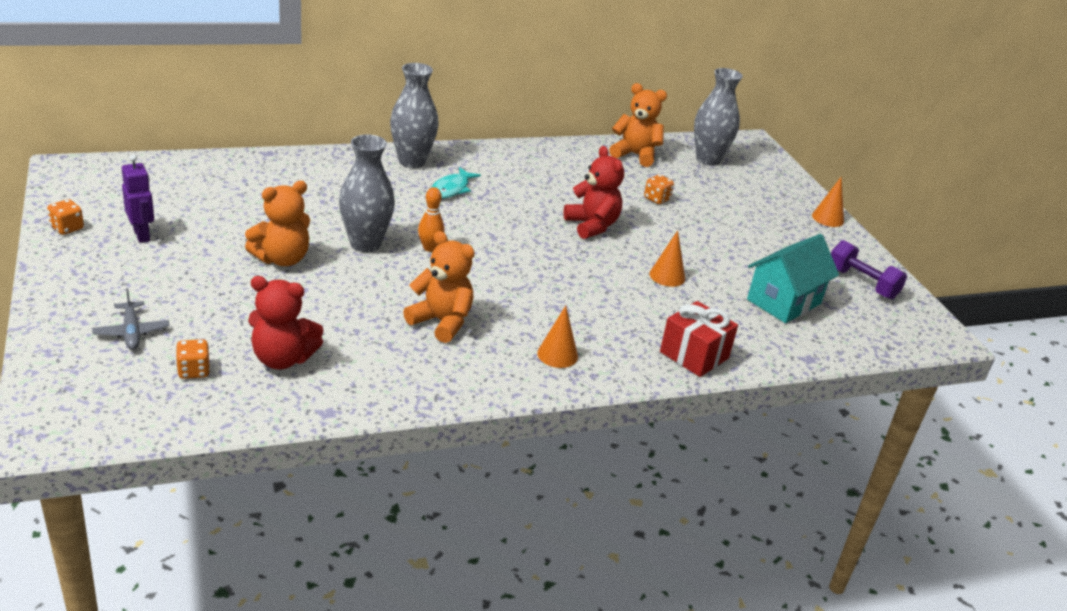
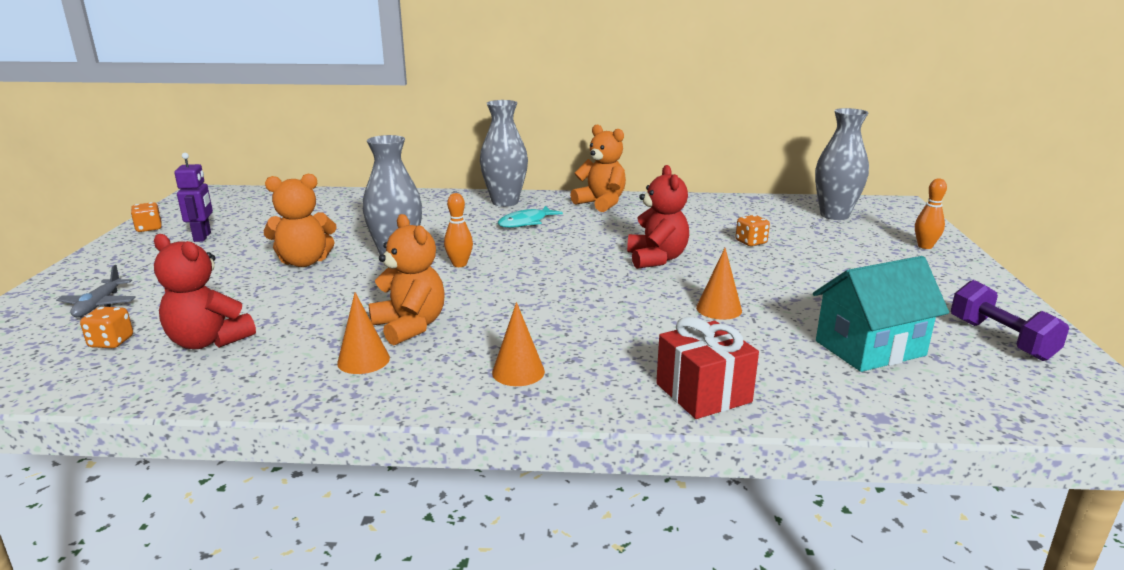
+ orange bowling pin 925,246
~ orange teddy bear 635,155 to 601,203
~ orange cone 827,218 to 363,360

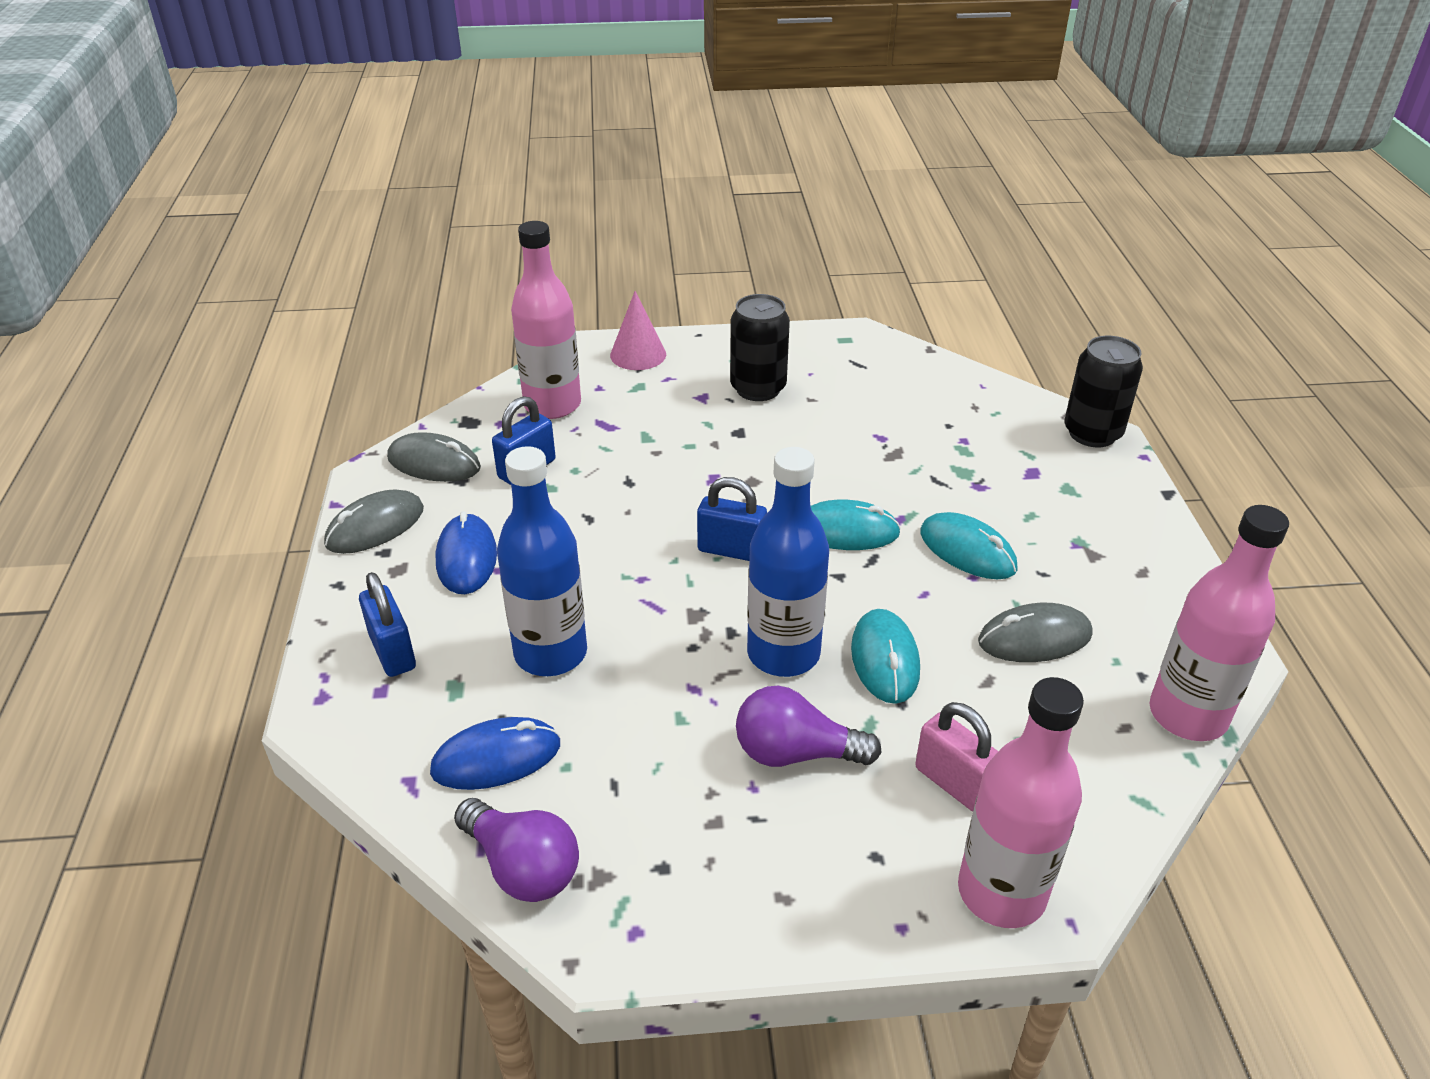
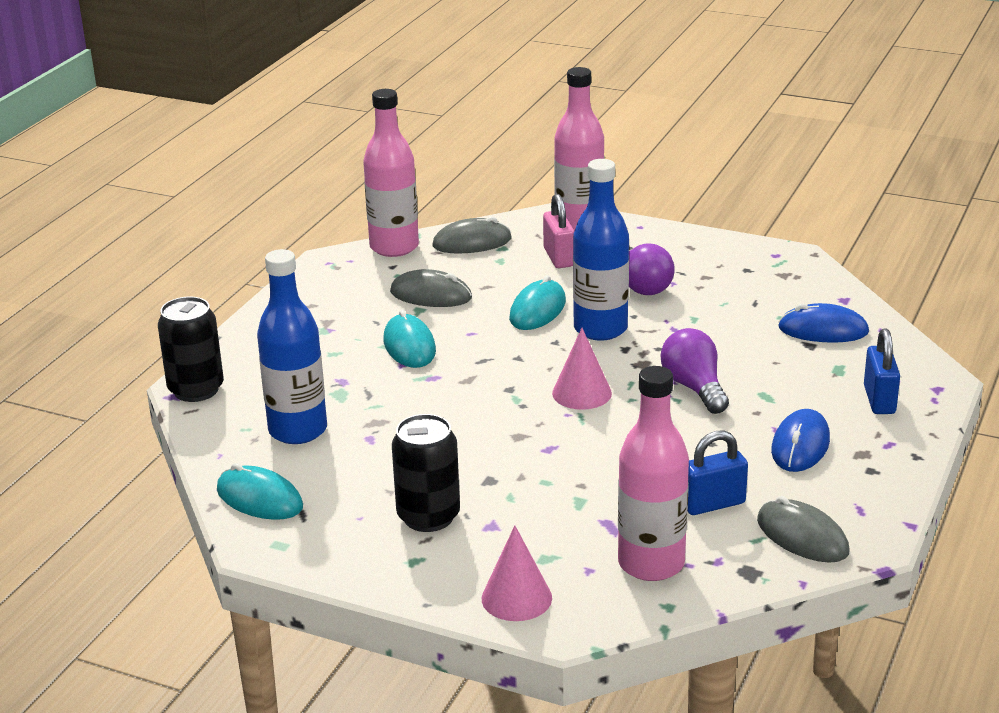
~ grey mouse 375,526 to 472,242
~ purple light bulb 522,867 to 694,388
~ blue bottle 551,653 to 298,430
~ turquoise mouse 845,531 to 259,499
~ blue padlock 731,550 to pink cone 582,393

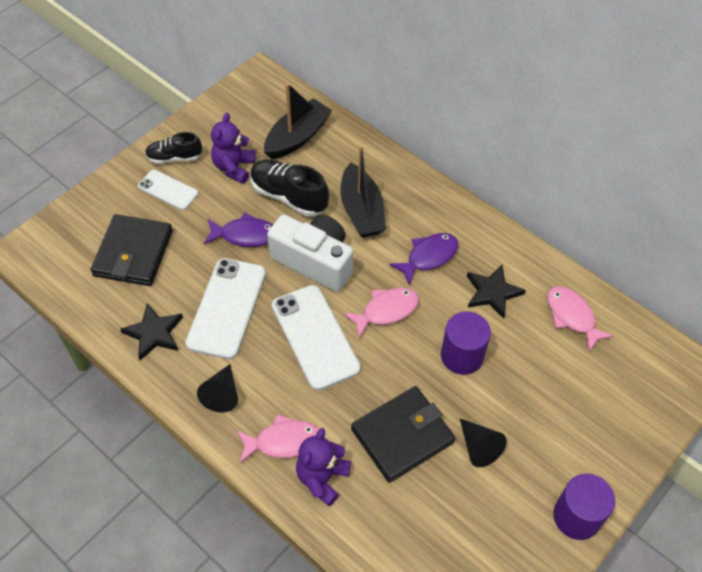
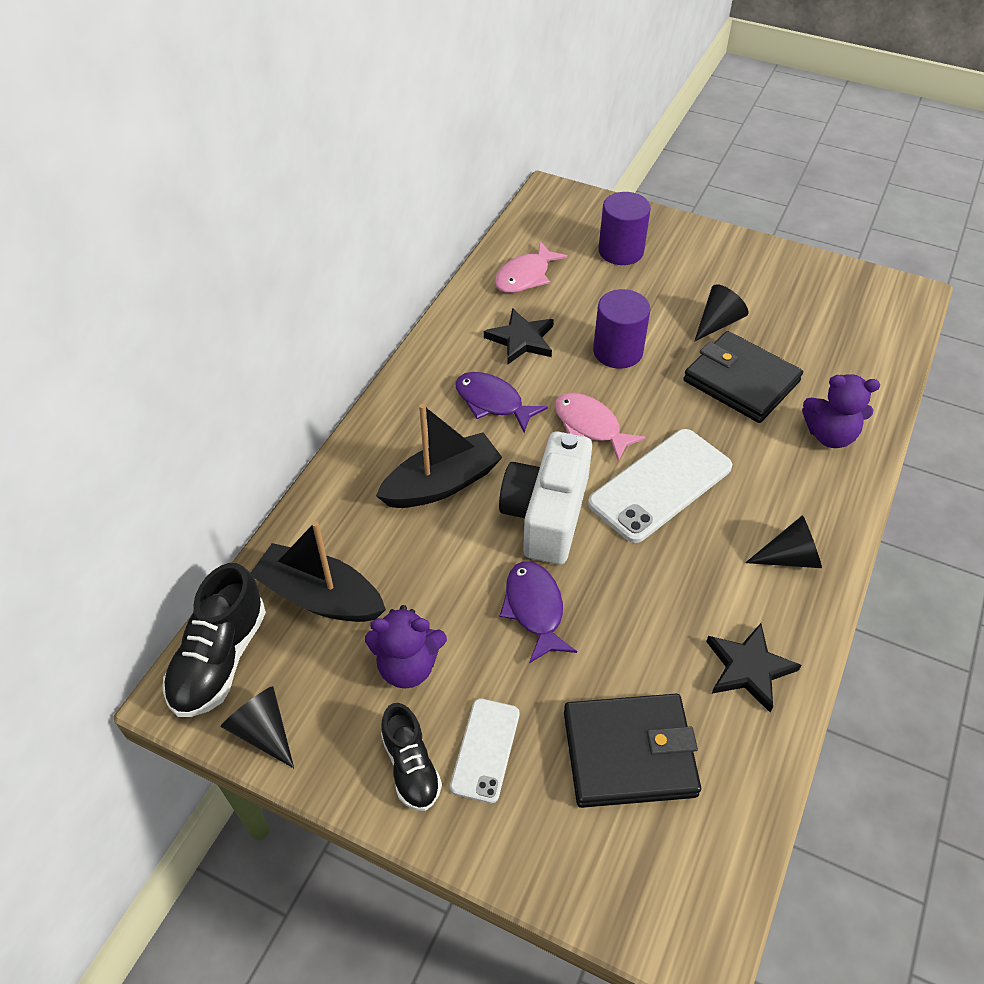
- white phone 227,308
- pink fish 283,441
+ black cone 263,731
~ black shoe 288,196 to 220,659
~ purple cylinder 576,517 to 621,251

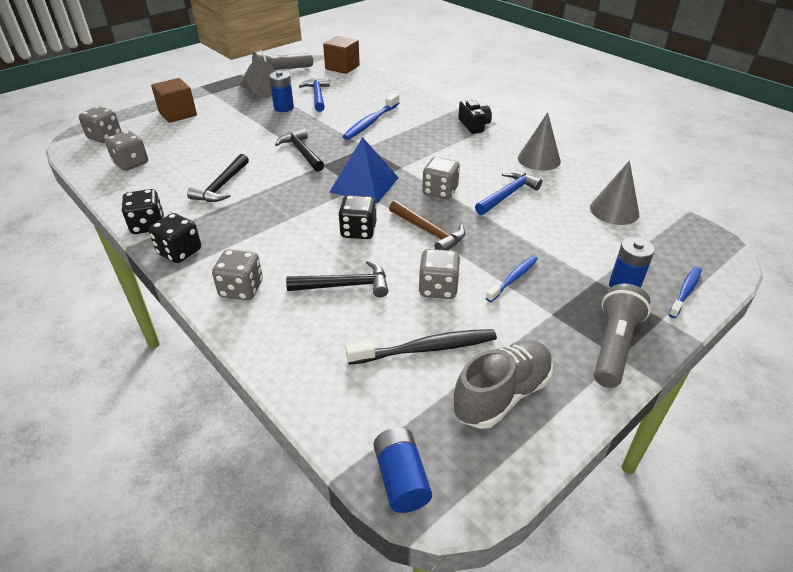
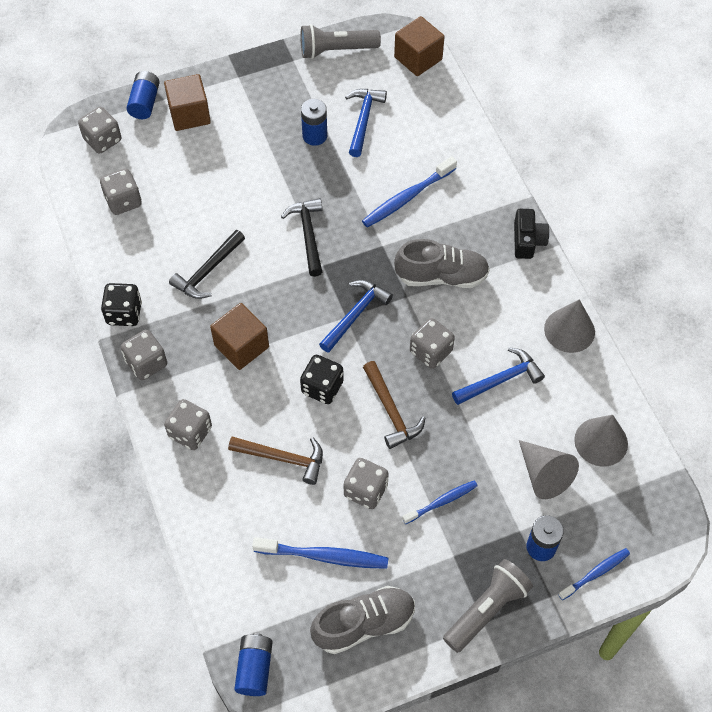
+ blue battery 145,102
+ brown cube 241,346
+ grey shoe 441,276
~ grey cone 258,92 to 544,474
~ blue pyramid 364,184 to blue hammer 355,315
~ black dice 180,252 to grey dice 146,363
~ black hammer 345,285 to brown hammer 283,458
~ black toothbrush 426,348 to blue toothbrush 324,556

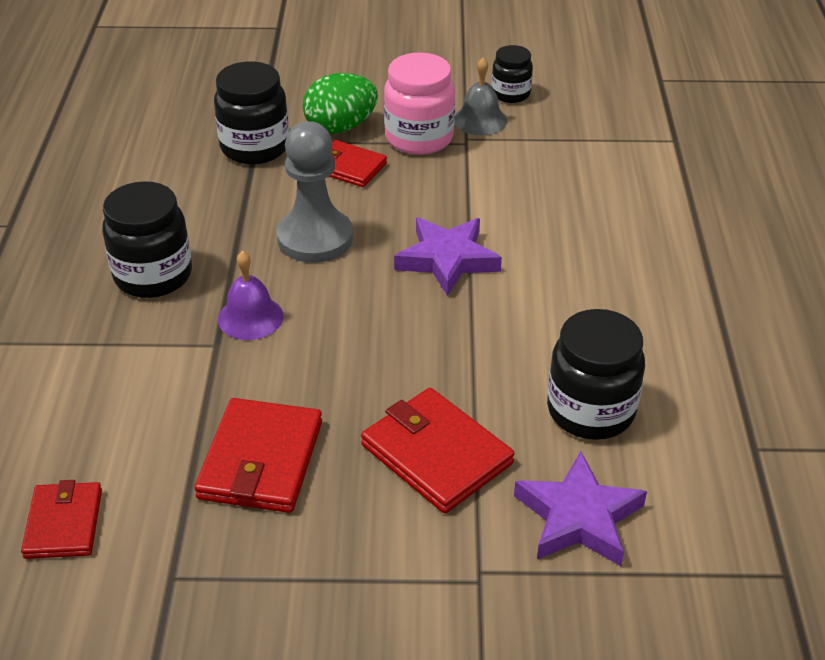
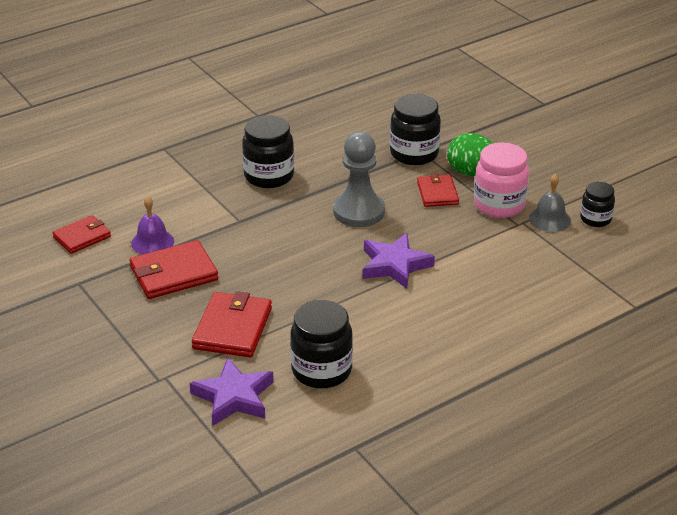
~ purple bell 250,317 to 152,242

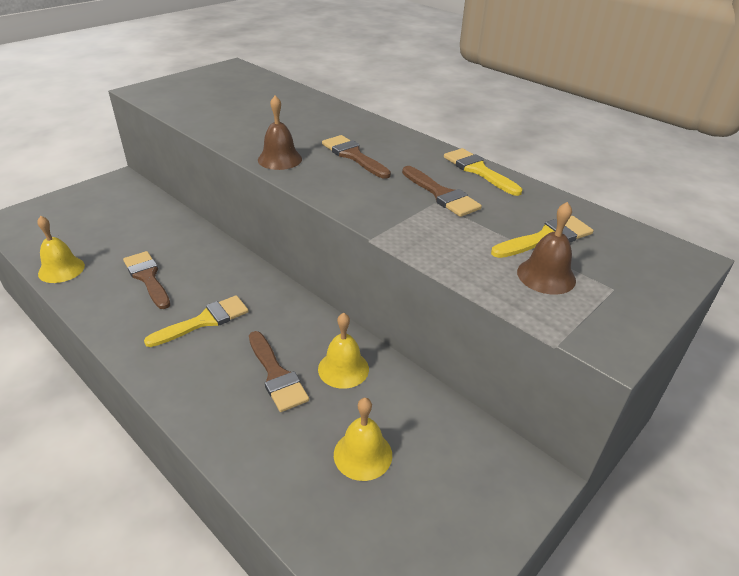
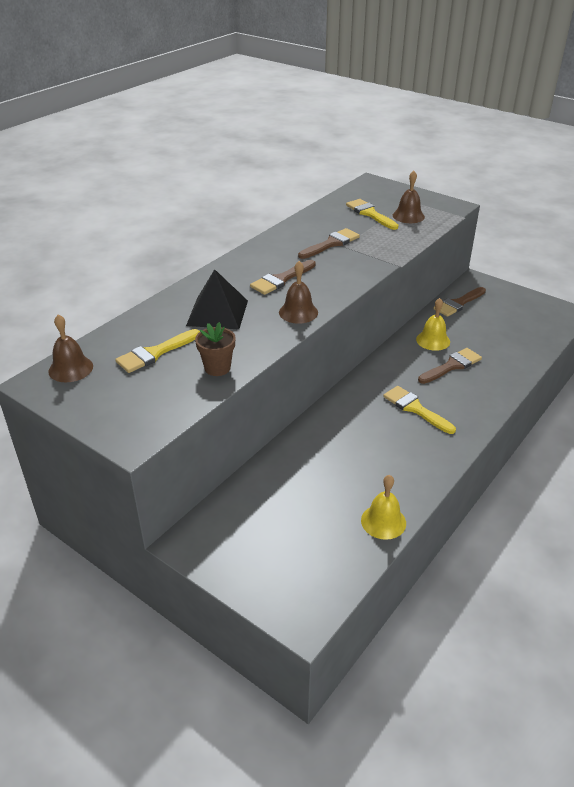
- yellow bell 363,454
+ brown bell 70,368
+ black pyramid 217,312
+ brown flower pot 217,368
~ brown brush 147,277 to 458,303
~ yellow brush 478,170 to 155,353

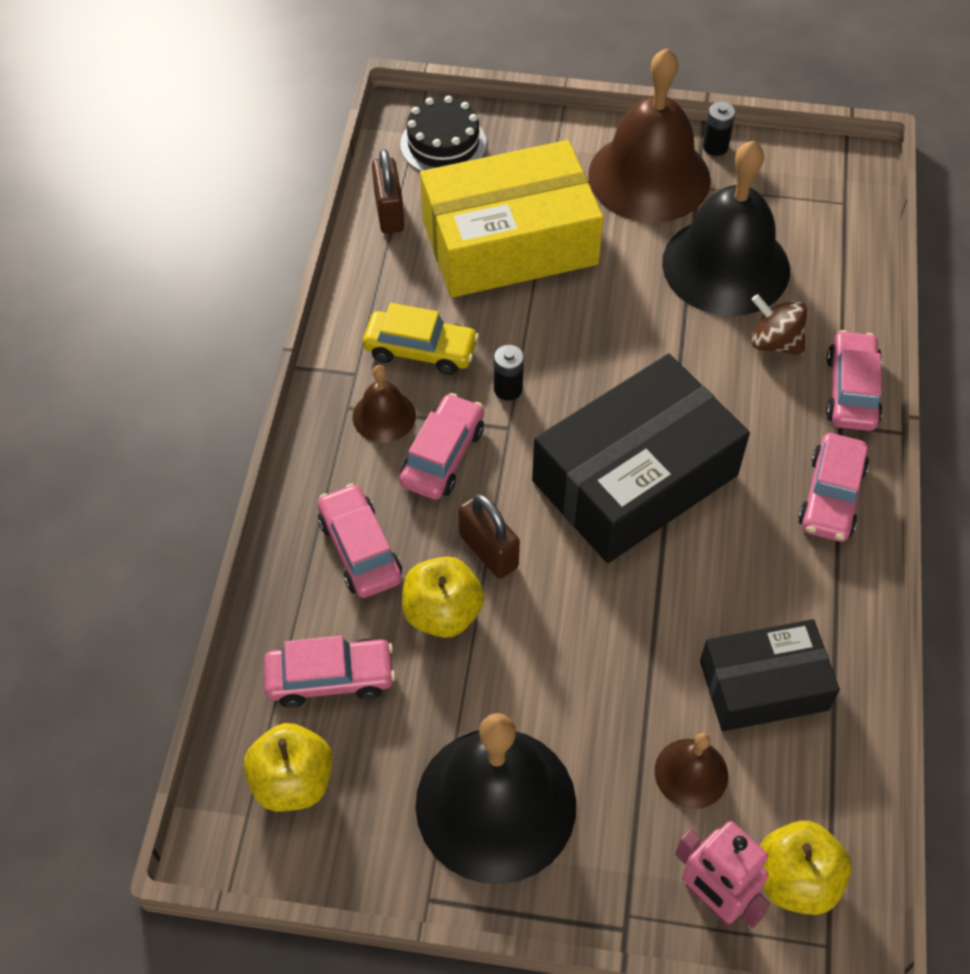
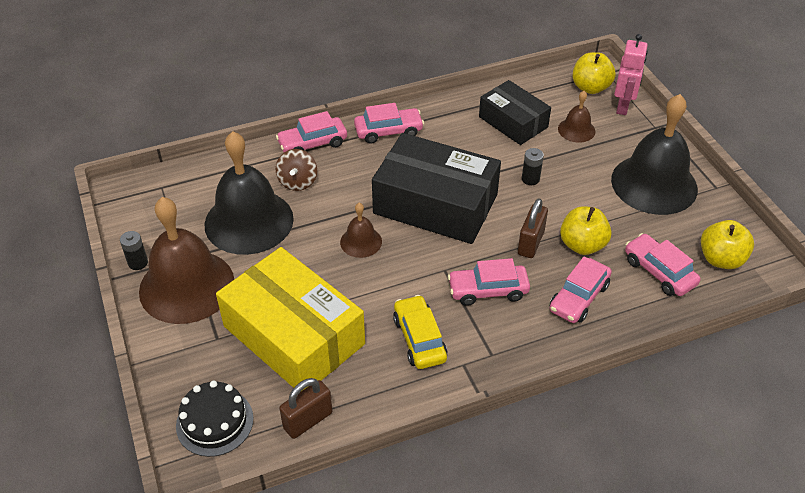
~ brown bell 384,416 to 361,242
~ black battery 508,389 to 530,179

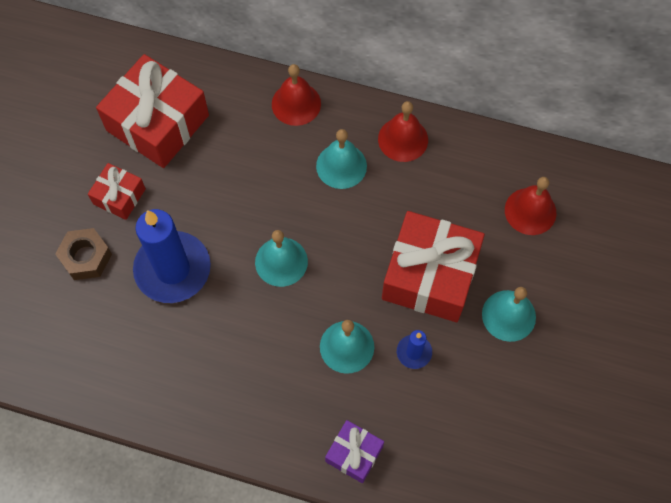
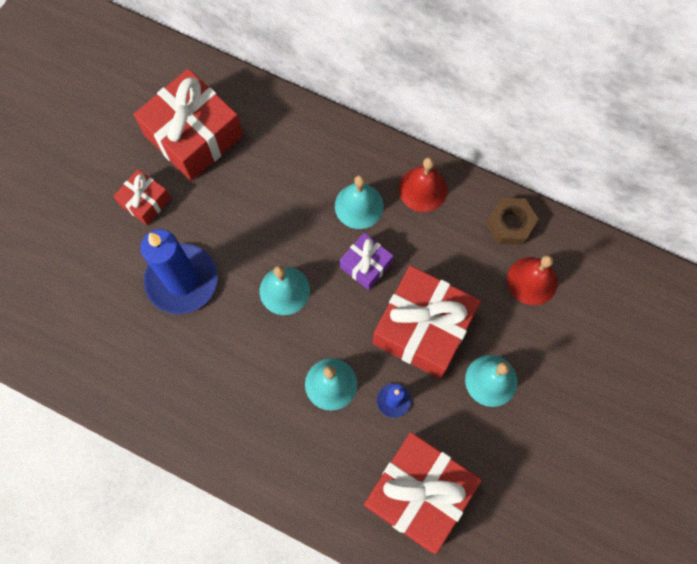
- red bell 296,103
+ red gift 418,493
~ brown nut 86,257 to 510,224
~ purple gift 354,454 to 366,265

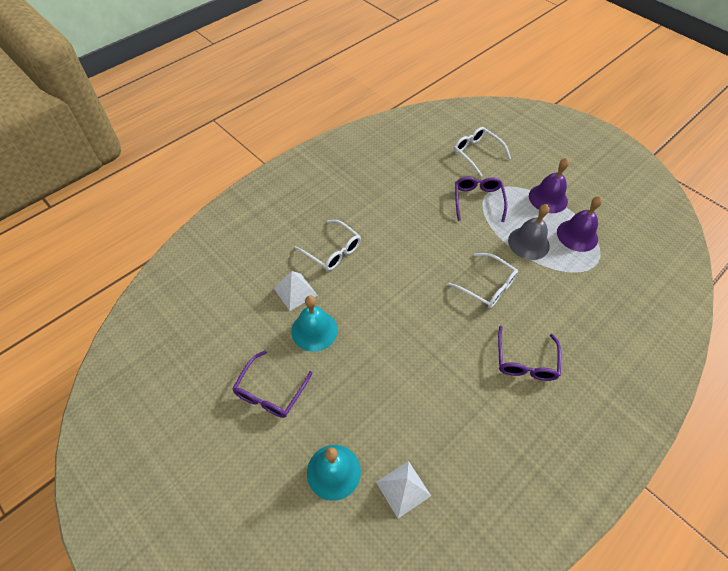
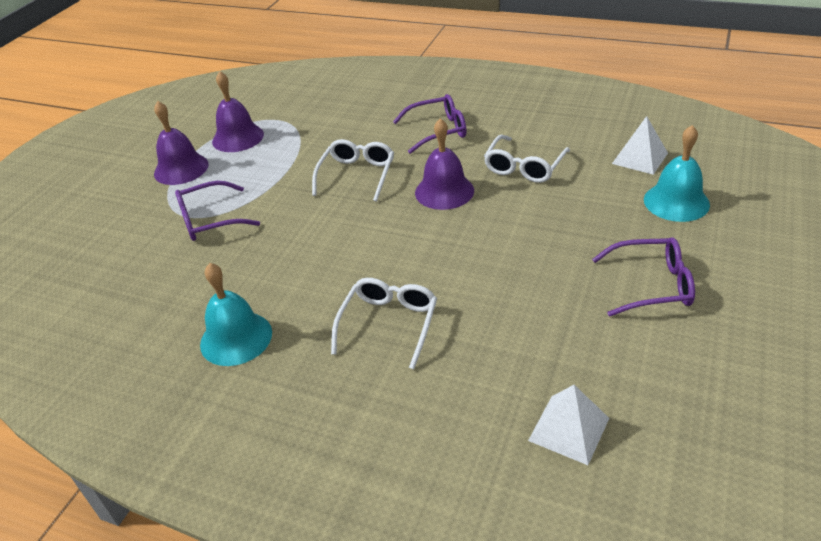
- grey bell 528,243
+ purple bell 444,191
~ white pyramid 295,291 to 569,429
~ turquoise bell 314,330 to 236,338
~ white glasses 477,153 to 524,167

